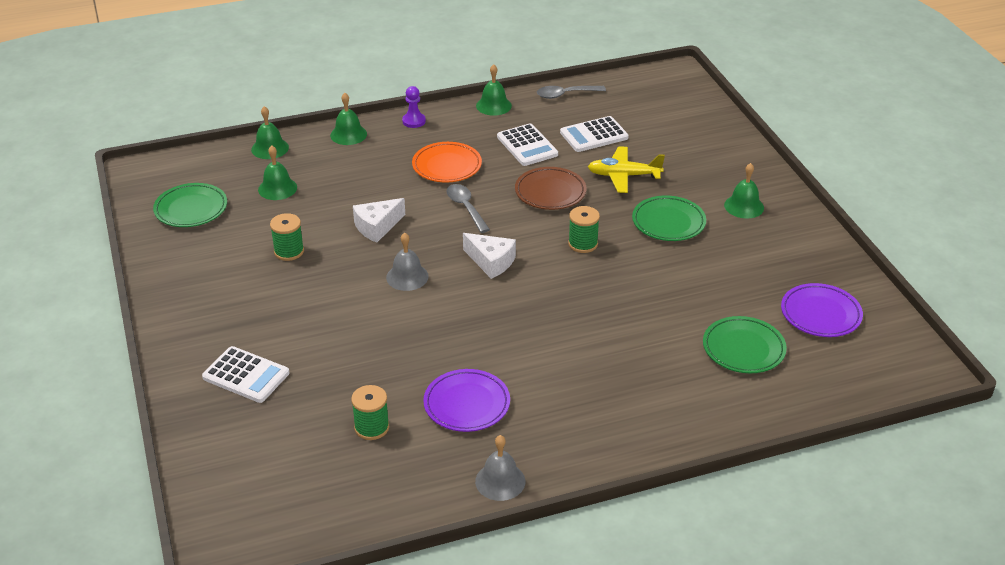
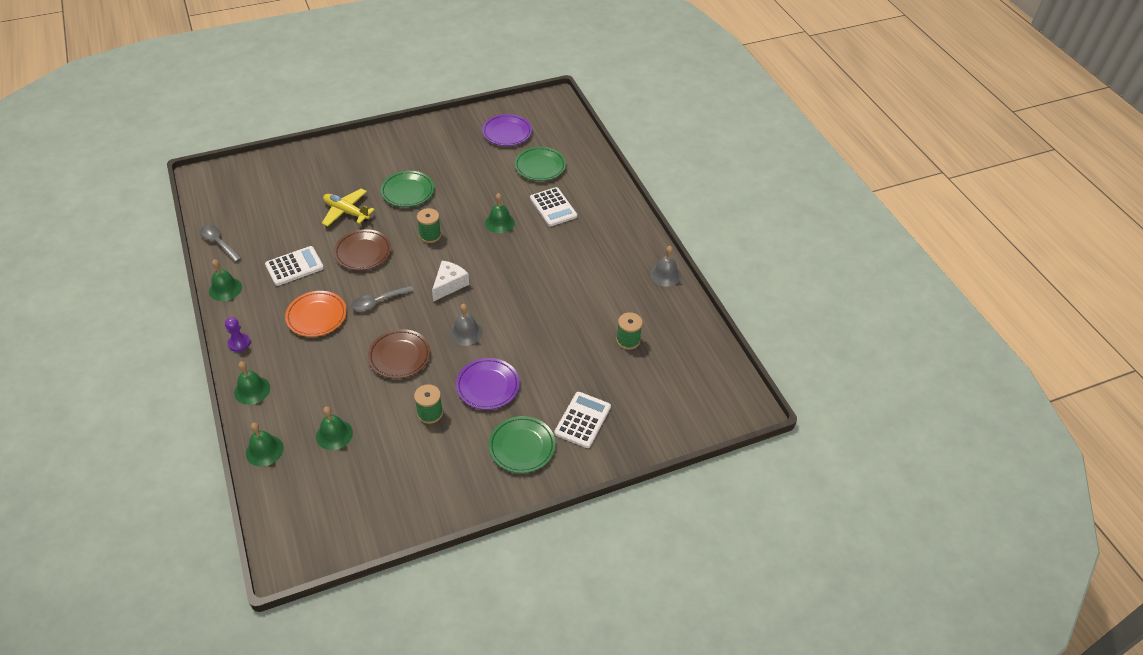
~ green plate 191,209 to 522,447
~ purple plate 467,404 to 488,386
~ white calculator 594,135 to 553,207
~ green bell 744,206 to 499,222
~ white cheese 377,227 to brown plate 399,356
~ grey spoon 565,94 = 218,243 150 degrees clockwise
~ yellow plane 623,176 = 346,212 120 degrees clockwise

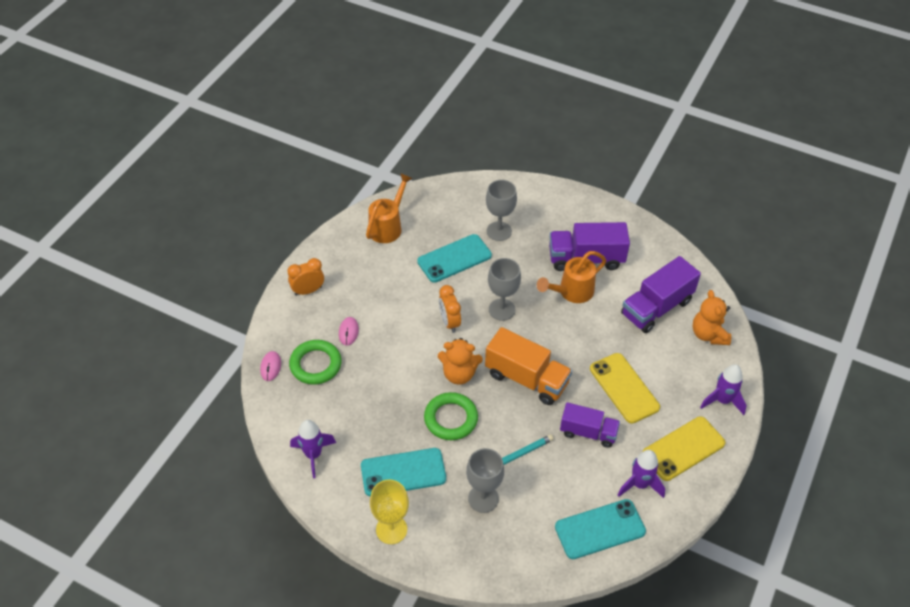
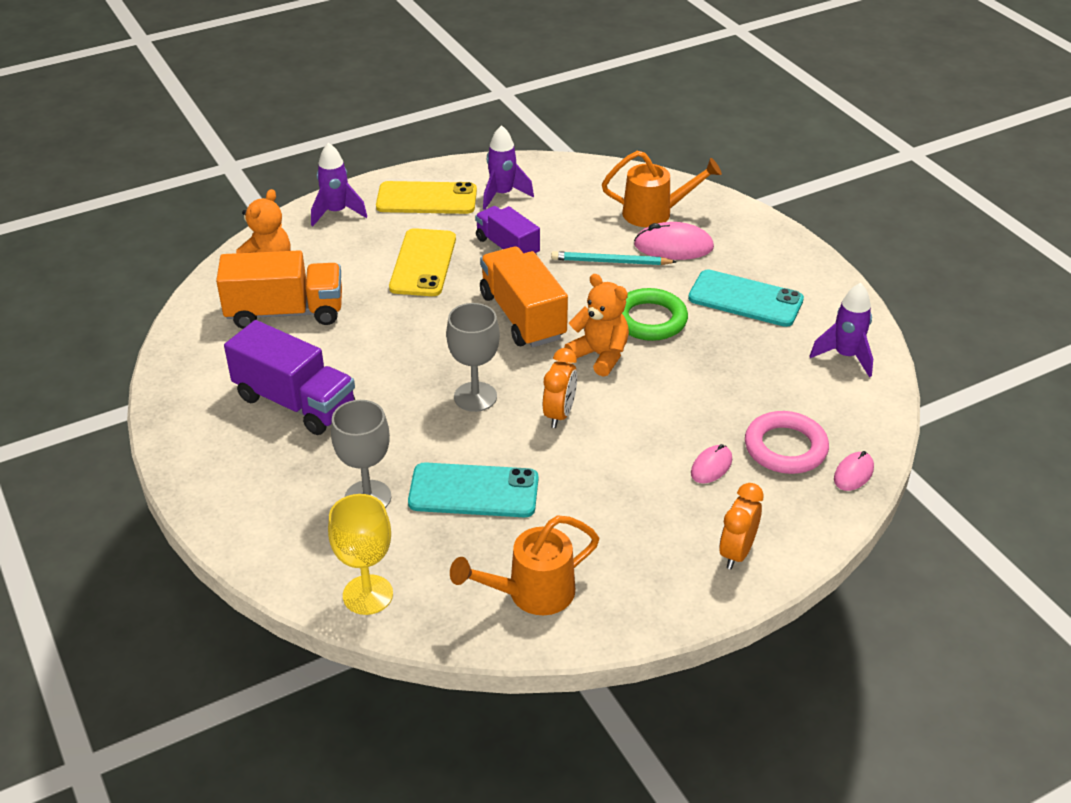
- turquoise phone 600,529
~ yellow goblet 391,529 to 368,595
~ orange watering can 572,292 to 654,213
~ grey goblet 483,498 to pink mouse 673,246
~ green ring 315,364 to pink ring 785,448
~ purple truck 656,308 to orange truck 285,312
~ orange clock 308,291 = 736,552 105 degrees clockwise

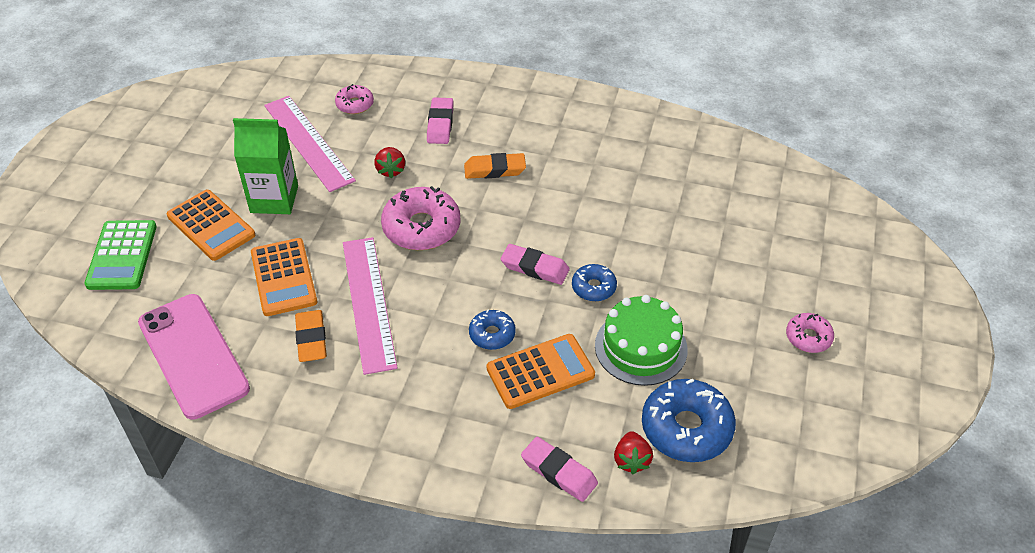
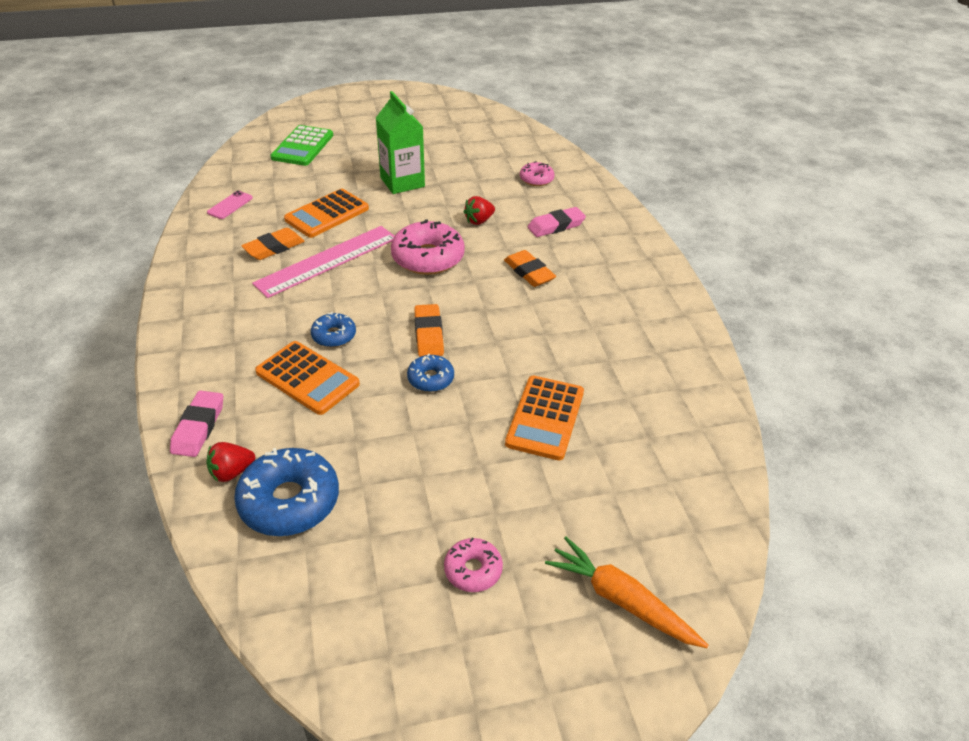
- pink ruler 308,142
- green cake 641,347
+ orange carrot 621,600
~ orange calculator 211,225 to 545,418
~ pink eraser 535,268 to orange eraser 429,334
~ green calculator 122,255 = 303,146 45 degrees counterclockwise
~ pink phone 193,355 = 230,205 x0.41

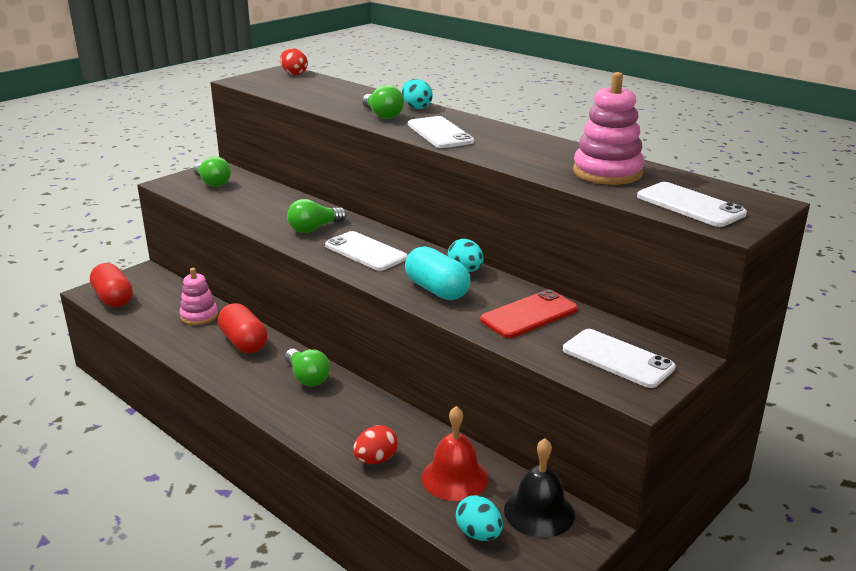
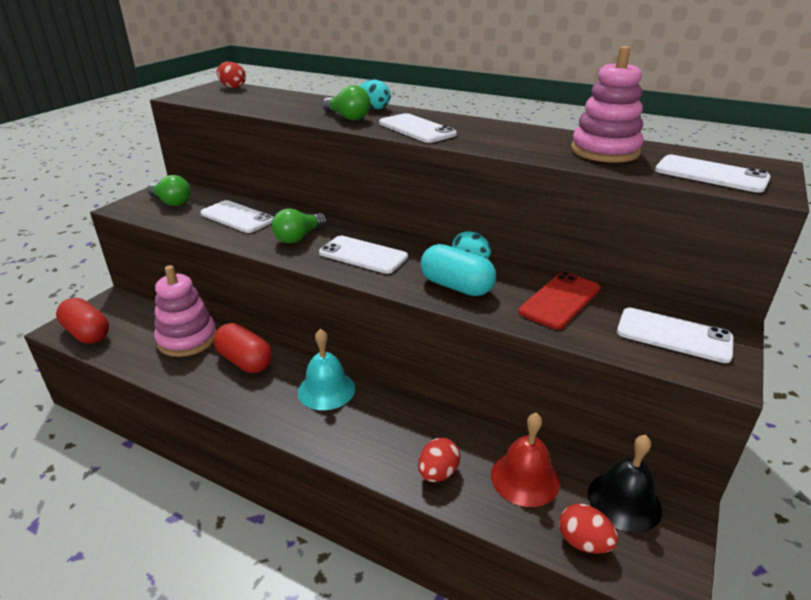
+ white phone 237,217
~ green light bulb 307,377 to turquoise bell 326,390
~ turquoise egg 478,534 to red egg 583,542
~ pink stacking toy 199,316 = 187,339 x1.54

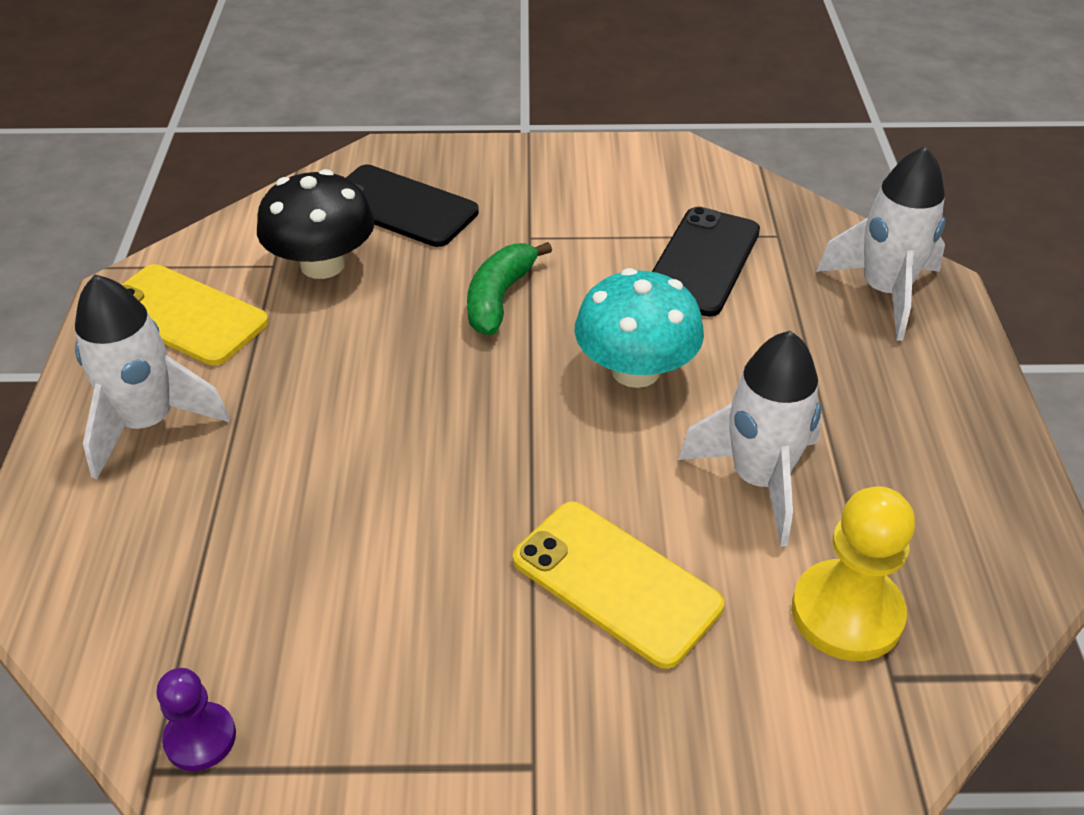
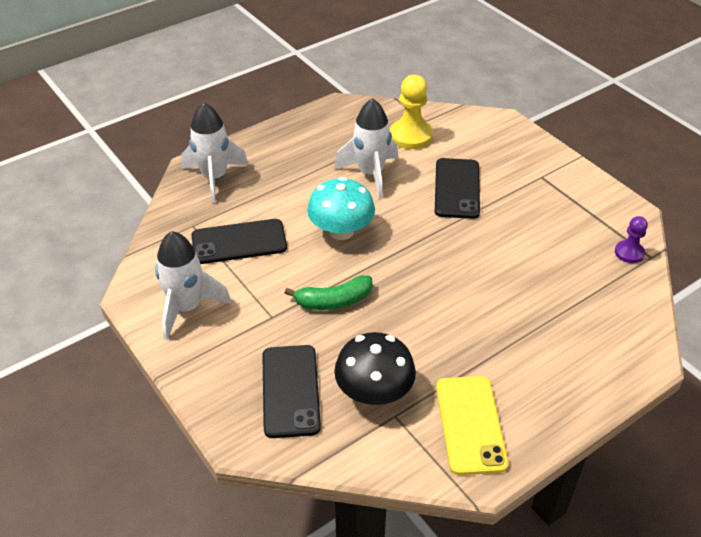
~ white rocket 148,423 to 187,308
~ yellow phone 616,582 to black phone 457,188

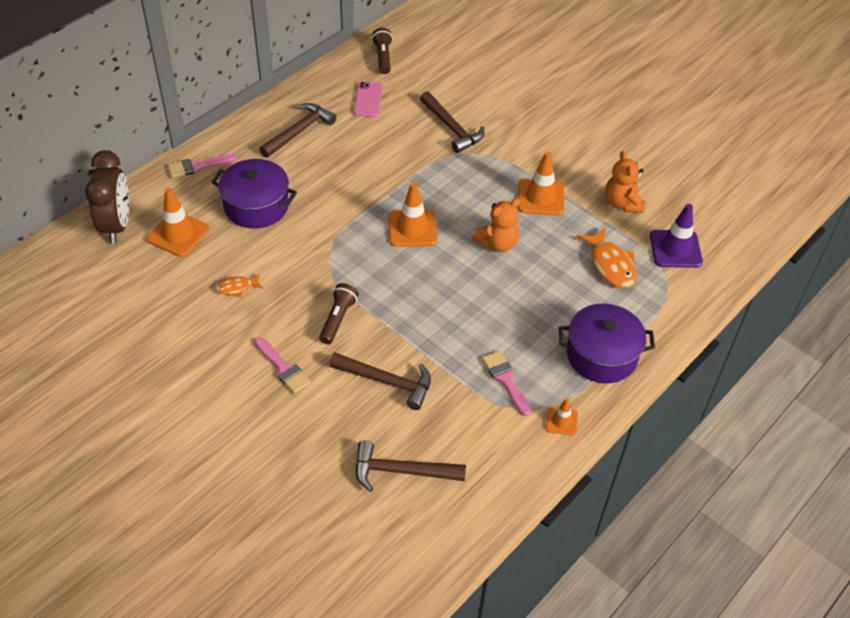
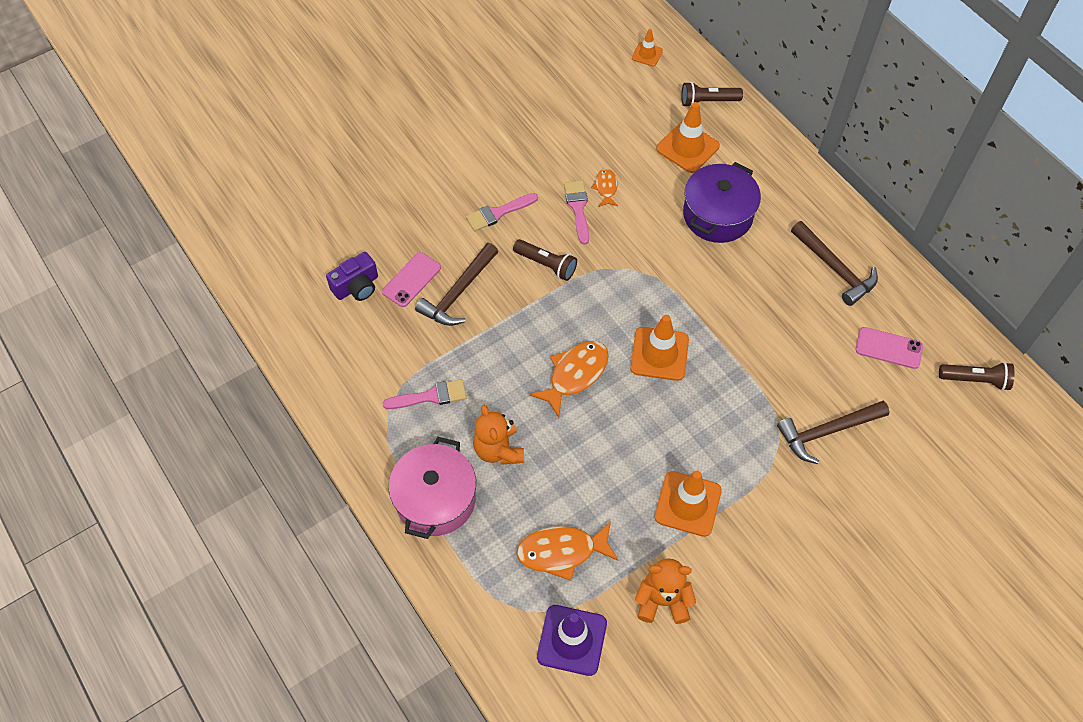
+ pink phone 411,280
+ orange fish 575,375
~ pink brush 197,166 to 578,208
~ orange teddy bear 497,243 to 498,450
~ orange traffic cone 561,421 to 647,54
~ brown clock 117,225 to brown flashlight 708,101
~ brown hammer 401,471 to purple camera 357,286
~ purple pot 601,355 to pink pot 435,499

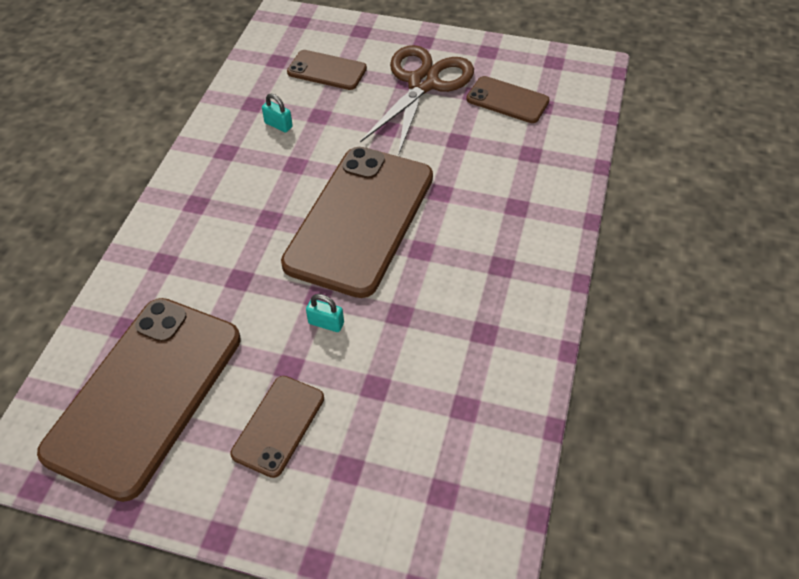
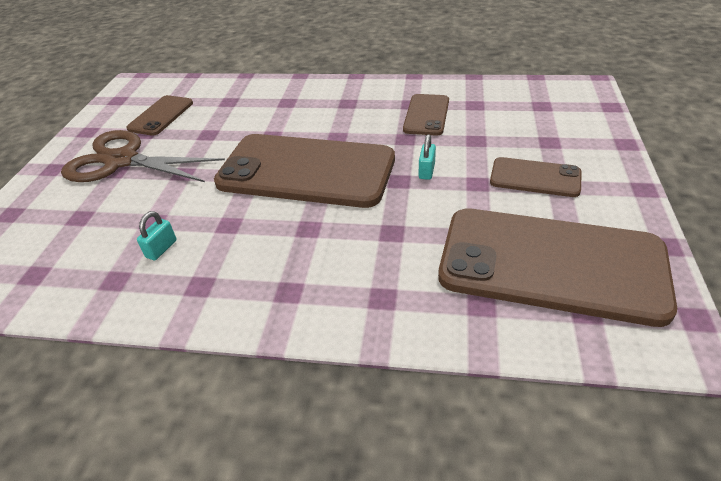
~ brown phone 327,71 to 426,115

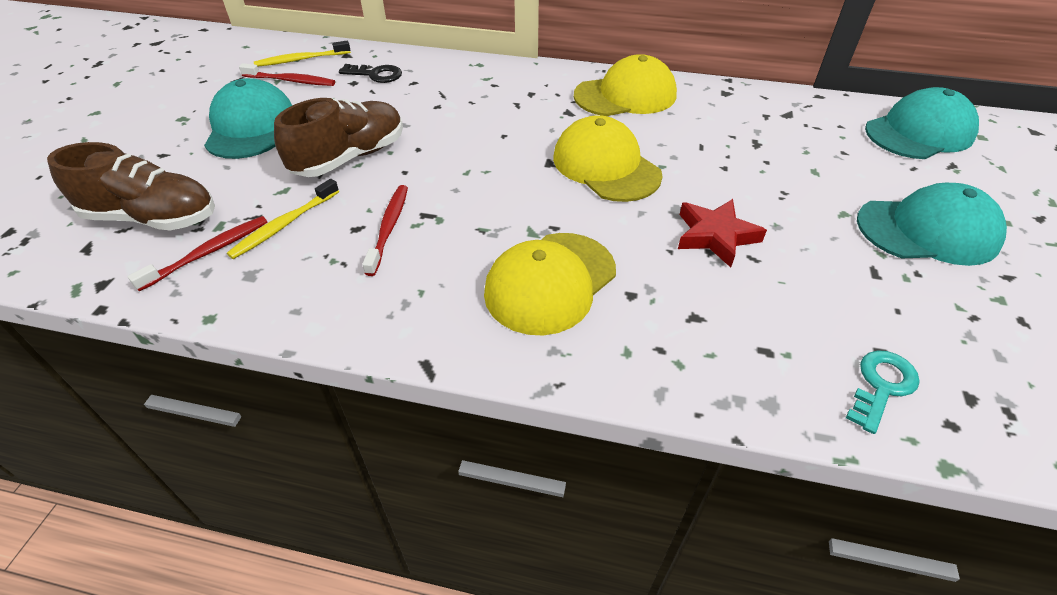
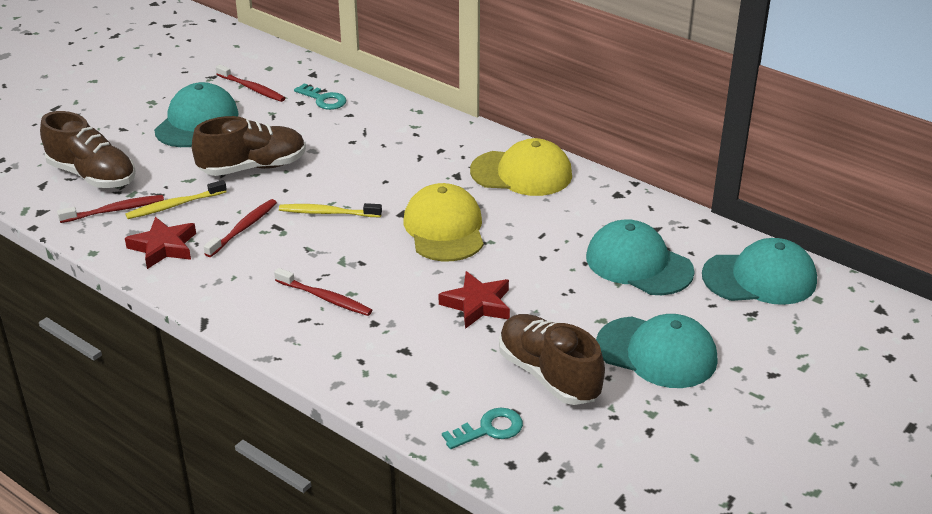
+ red star 163,247
+ brown shoe 548,375
+ turquoise cap 638,264
~ yellow toothbrush 301,60 to 328,213
~ yellow cap 550,282 to red toothbrush 325,298
~ black key 376,75 to turquoise key 324,100

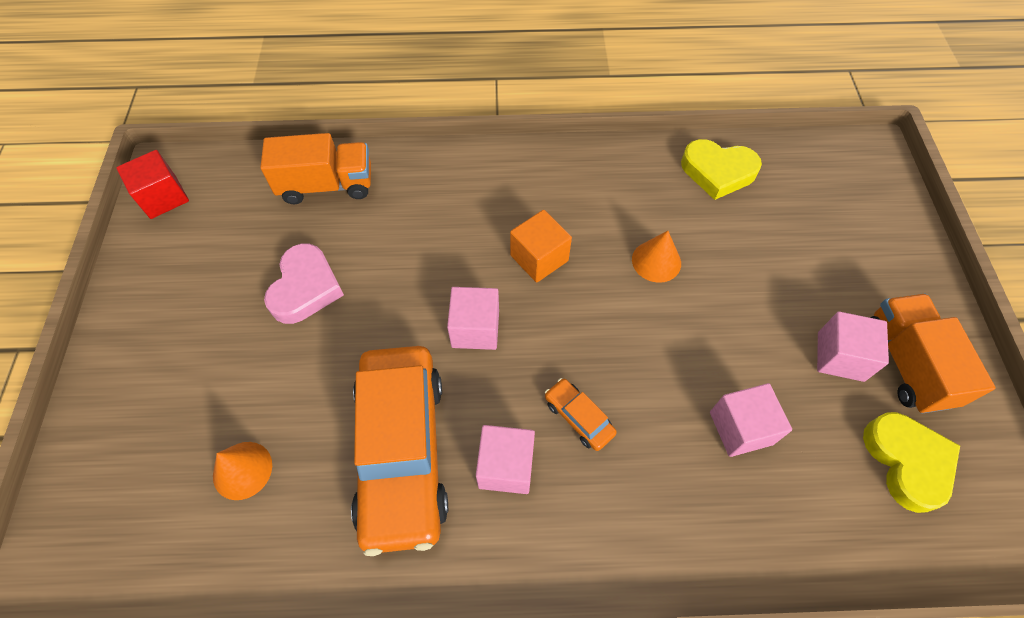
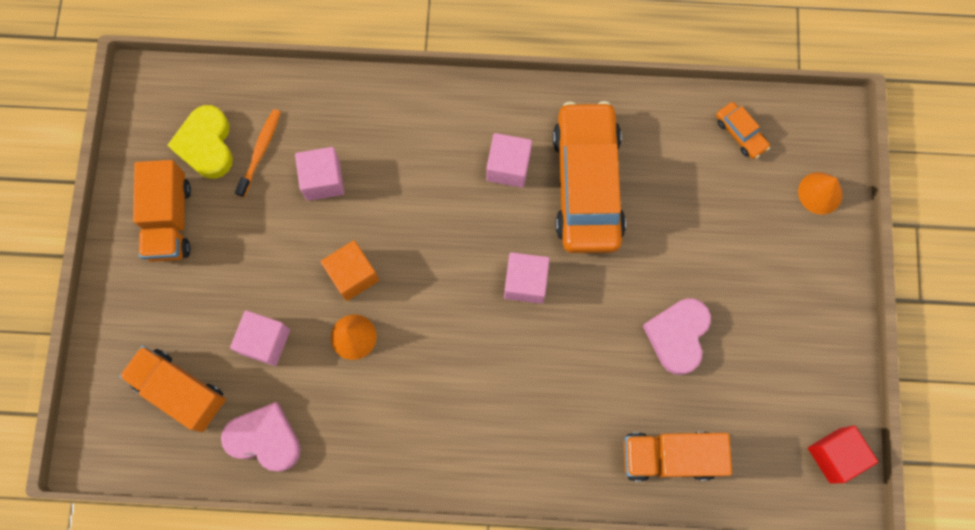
+ orange truck 181,391
+ orange toothbrush 260,151
~ orange cone 242,470 to 820,193
~ orange cube 539,258 to 353,275
~ orange car 578,417 to 740,133
~ pink cube 840,356 to 265,341
~ yellow heart 717,172 to pink heart 265,438

